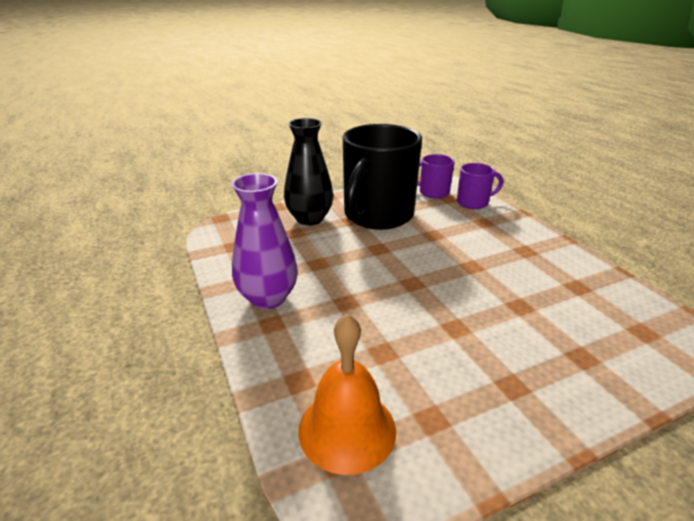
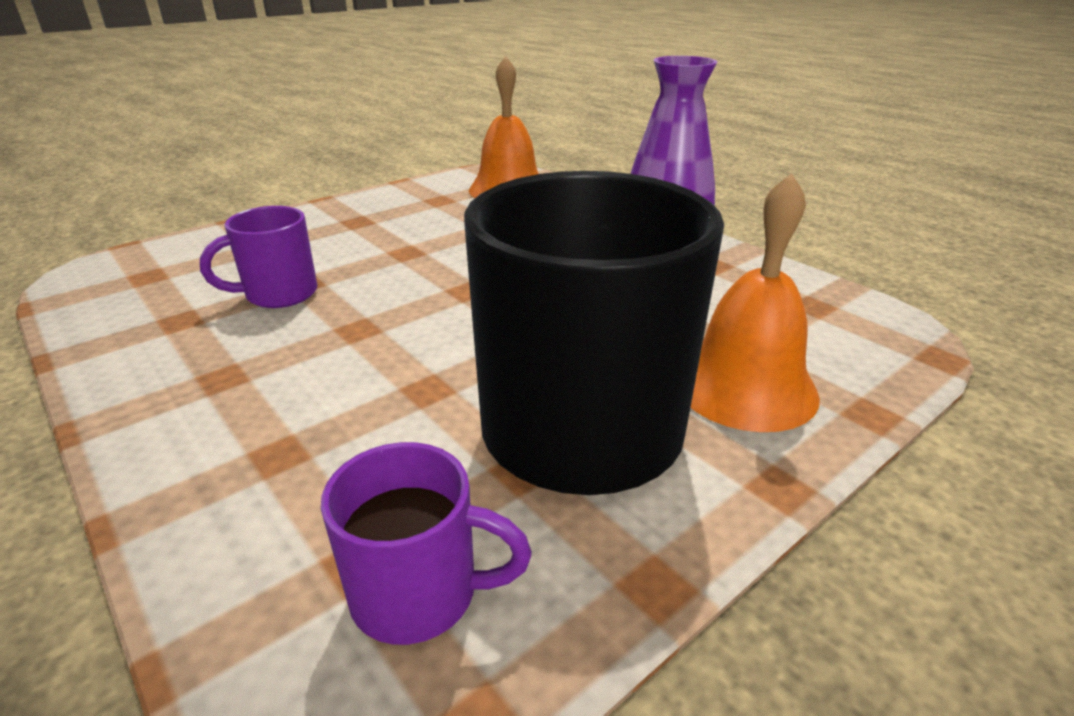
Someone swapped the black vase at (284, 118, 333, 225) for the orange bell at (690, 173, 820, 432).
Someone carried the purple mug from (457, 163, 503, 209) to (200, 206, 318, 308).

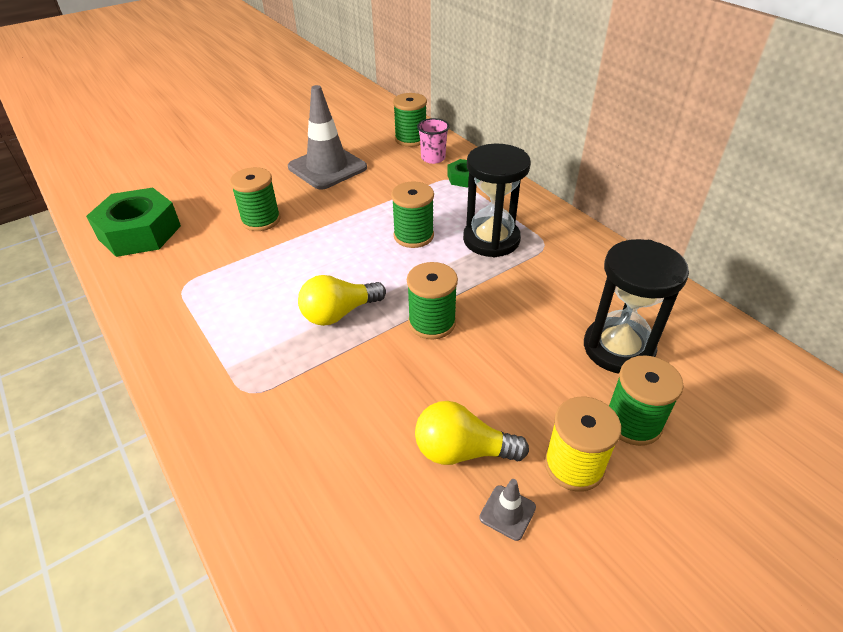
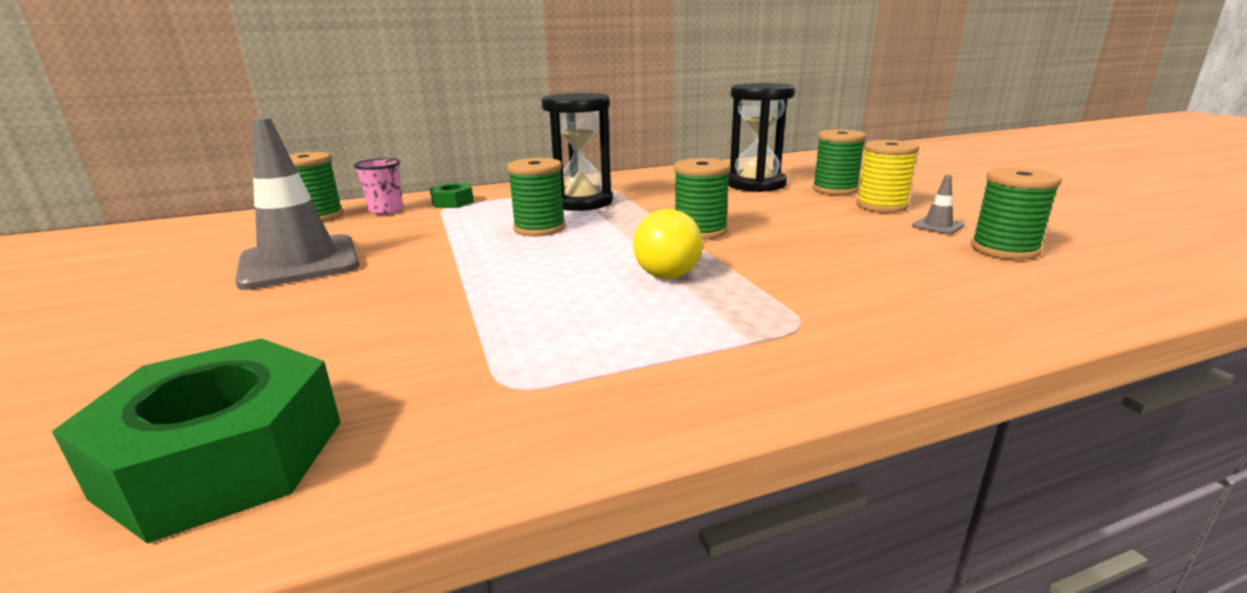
Someone carried the green spool from (230, 167, 281, 231) to (971, 167, 1062, 260).
Someone took away the yellow light bulb at (415, 401, 529, 465).

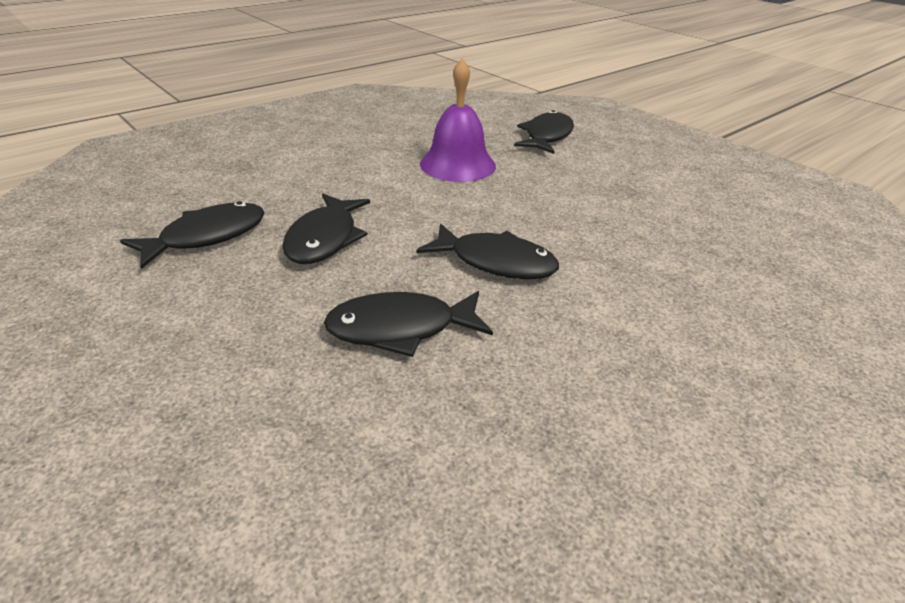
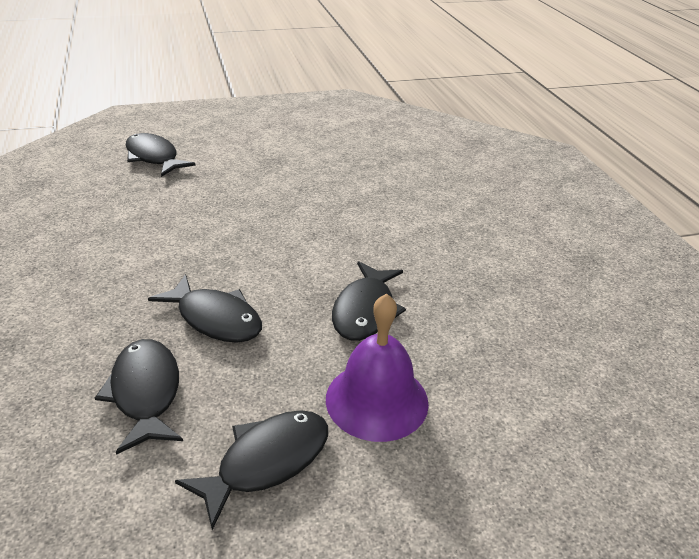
Someone carried the purple bell from (420, 58, 496, 182) to (326, 293, 429, 442).
Someone carried the black fish from (417, 224, 559, 279) to (175, 410, 328, 530).

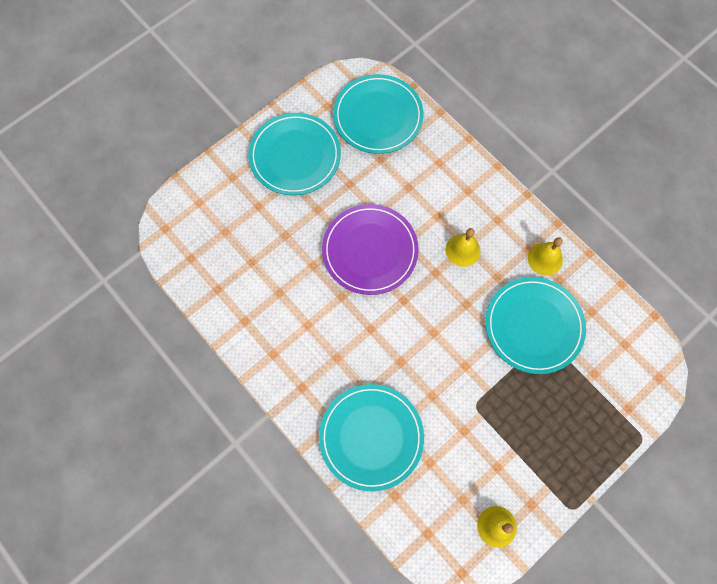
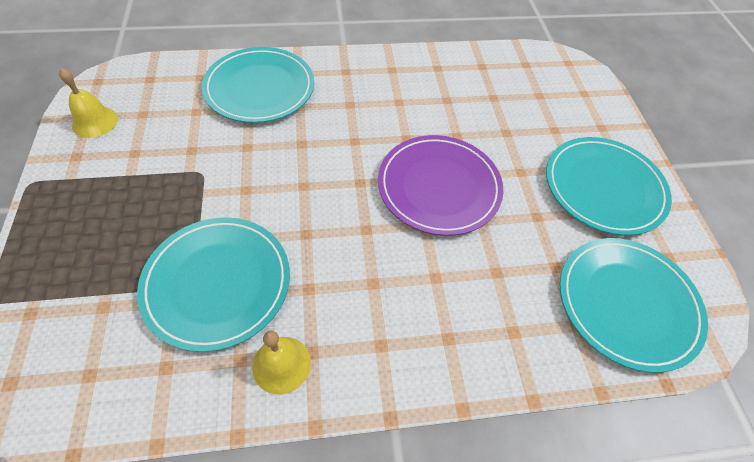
Someone took away the yellow bell at (446, 228, 481, 267).

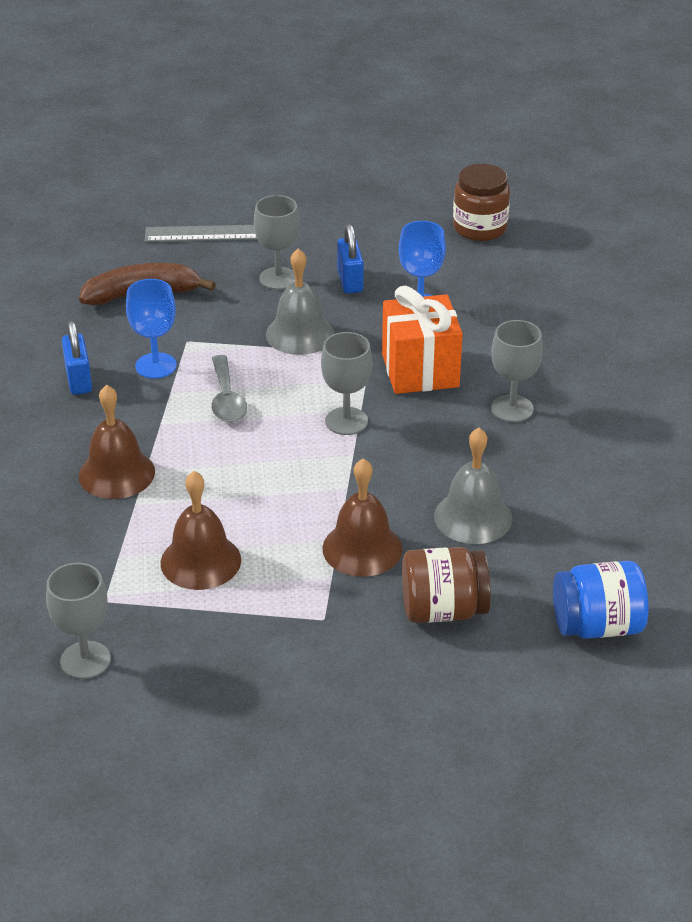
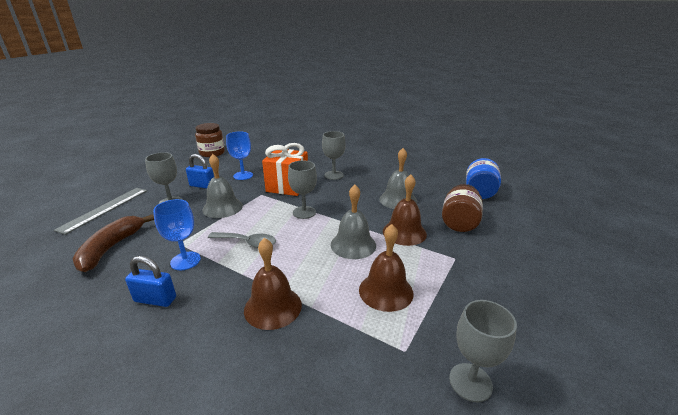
Someone put down the grey bell at (331, 185, 376, 259).

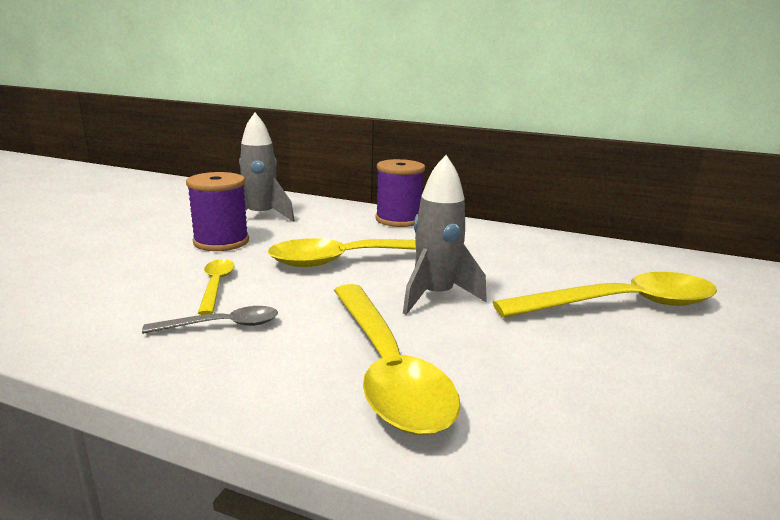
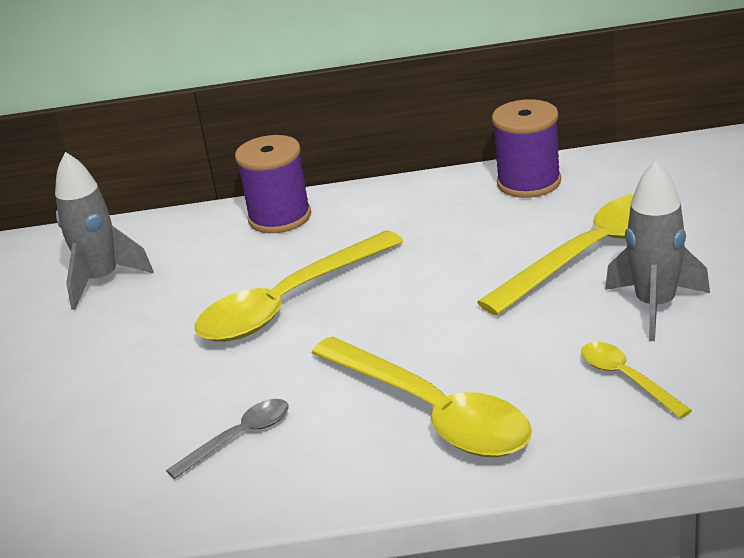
Someone carried the grey rocket from (403, 155, 487, 315) to (605, 160, 710, 341).
Someone carried the purple spool from (186, 172, 249, 251) to (492, 99, 561, 198).
Someone carried the yellow spoon from (198, 259, 235, 315) to (581, 342, 692, 419).

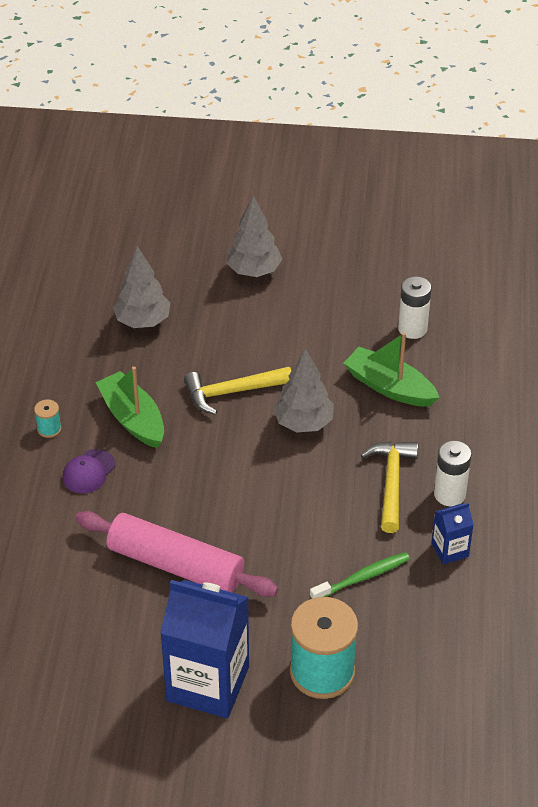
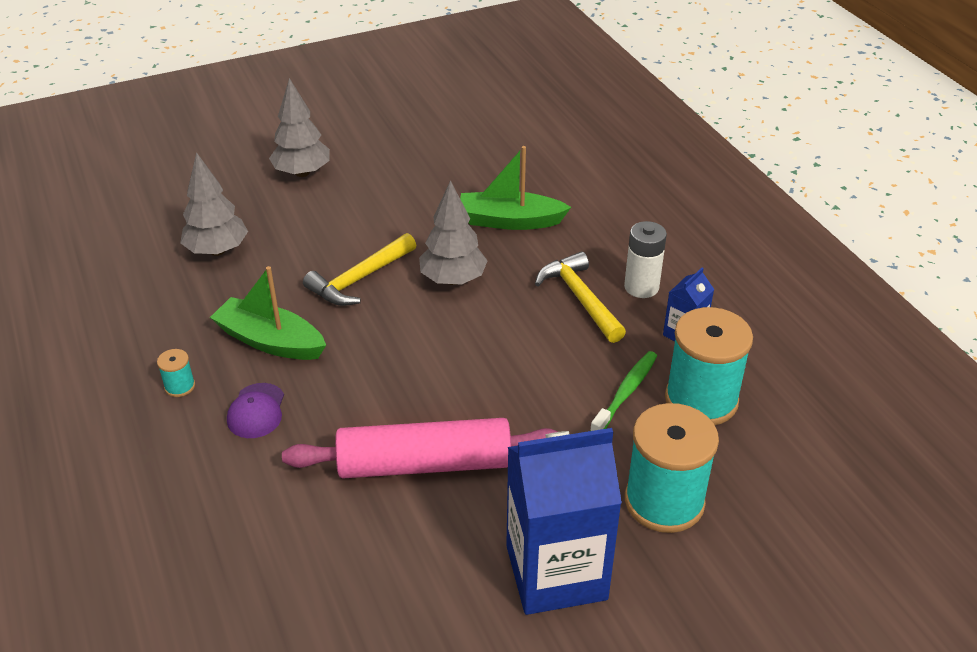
Someone took away the white battery at (398, 276, 431, 339).
Someone put down the turquoise spool at (665, 307, 753, 425).

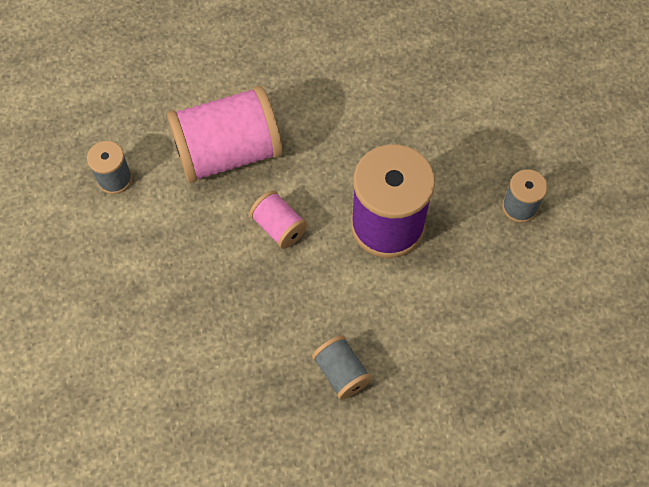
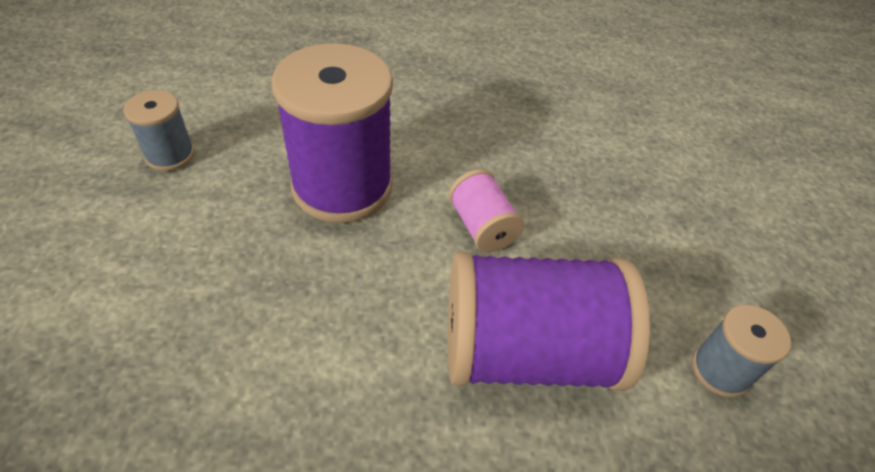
Someone repainted the pink spool at (167, 86, 282, 183), which became the purple spool at (448, 251, 650, 391).
Someone took away the grey spool at (312, 335, 372, 400).

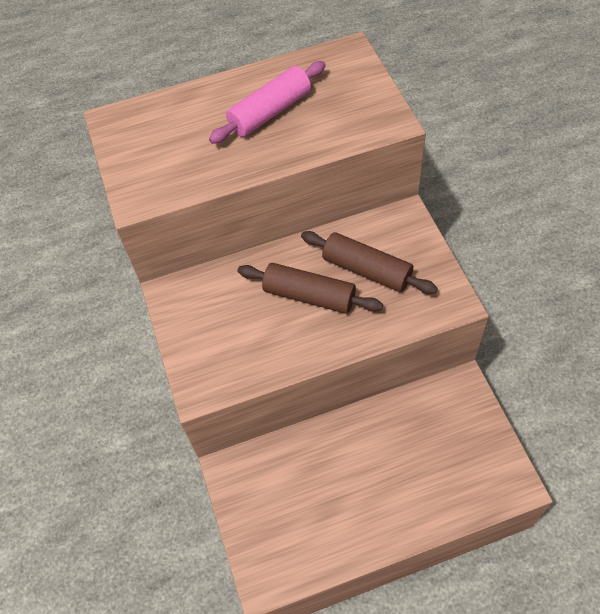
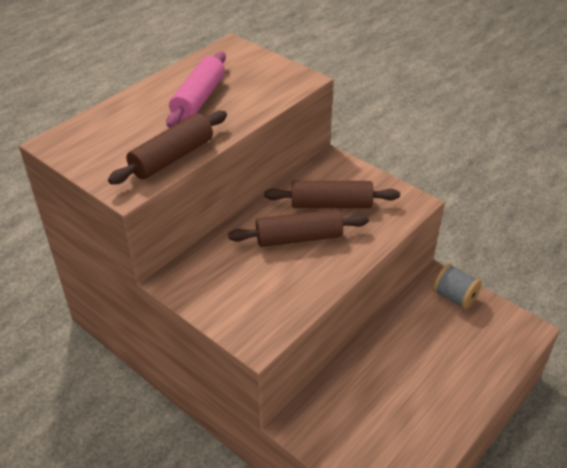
Someone put down the brown rolling pin at (108, 111, 227, 185).
Someone put down the grey spool at (433, 264, 482, 309).

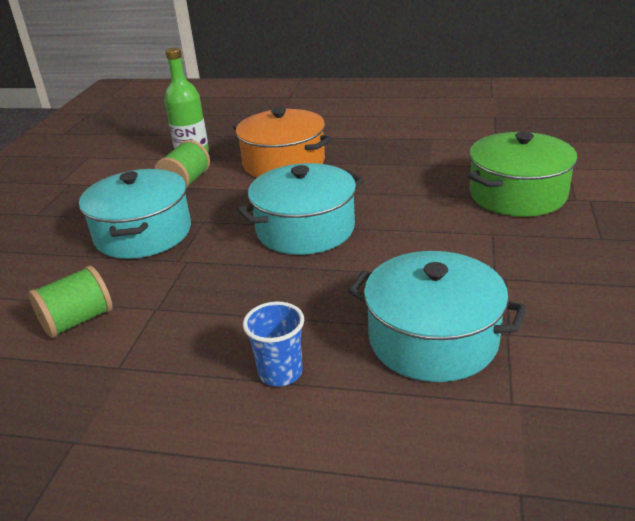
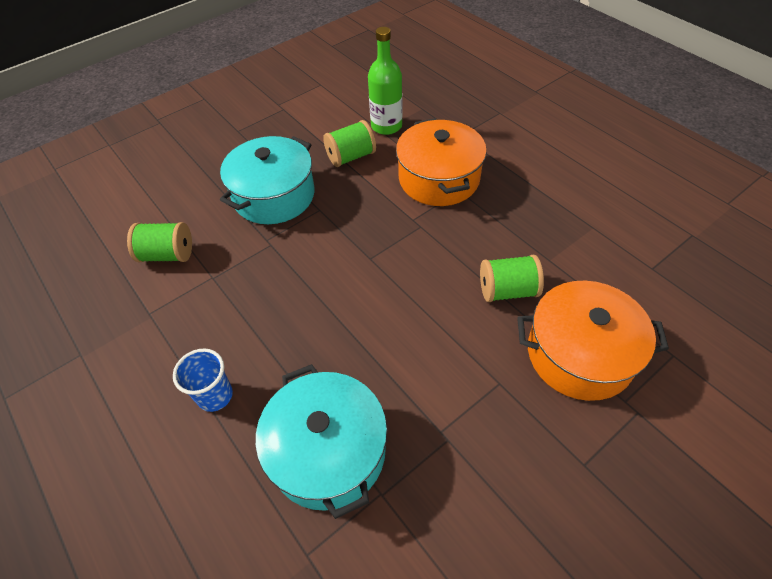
Someone repainted the green pot at (468, 132, 578, 217), which became the orange pot at (517, 281, 669, 401).
Someone took away the turquoise pot at (237, 163, 364, 255).
Someone put down the green spool at (480, 255, 544, 302).

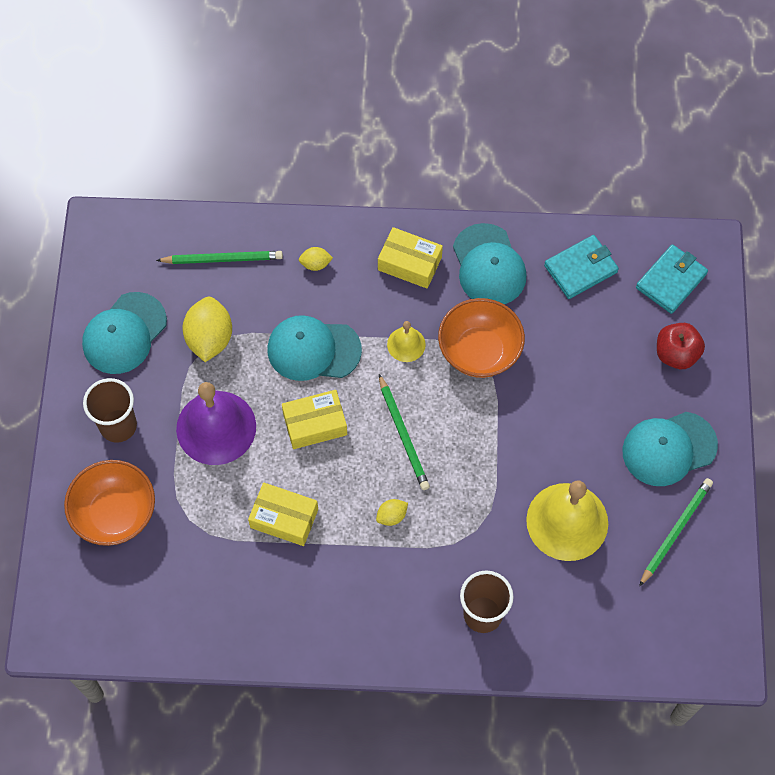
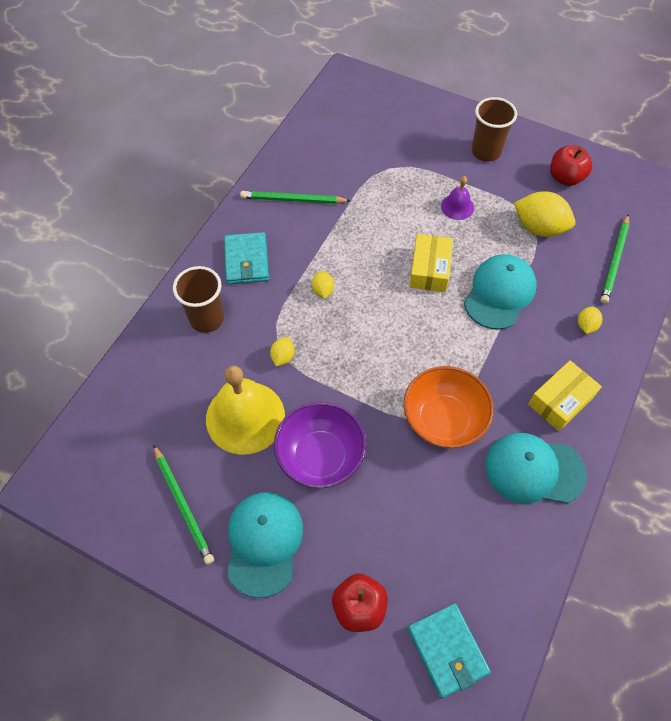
Someone carried the turquoise wallet from (544, 235, 619, 299) to (224, 232, 269, 284).
Someone swapped the turquoise cap at (82, 292, 167, 374) for the red apple at (550, 146, 592, 186).
Someone took away the yellow bell at (387, 321, 426, 362).
Someone carried the green pencil from (379, 374, 430, 490) to (240, 191, 351, 204).
Someone scaled the purple bell at (176, 382, 256, 465) by 0.49.
Someone took away the orange bowl at (64, 460, 155, 546).
Someone took away the yellow box at (248, 483, 318, 546).
Someone put down the yellow lemon at (270, 337, 295, 366).
Someone put down the purple bowl at (274, 402, 366, 488).

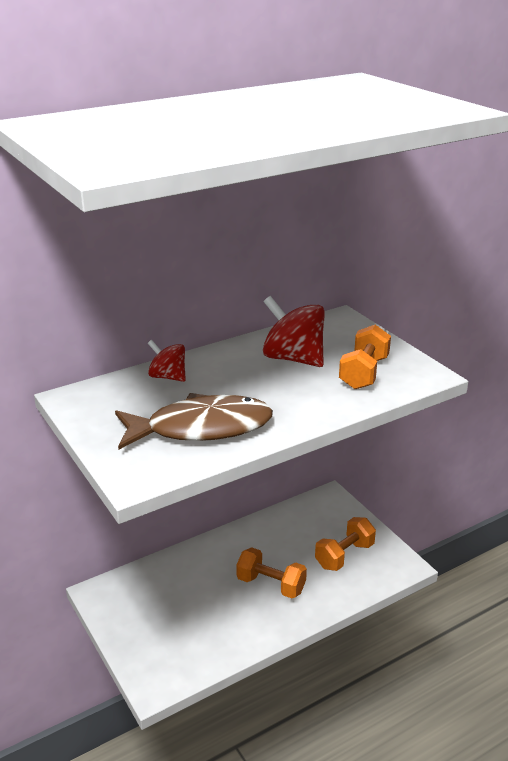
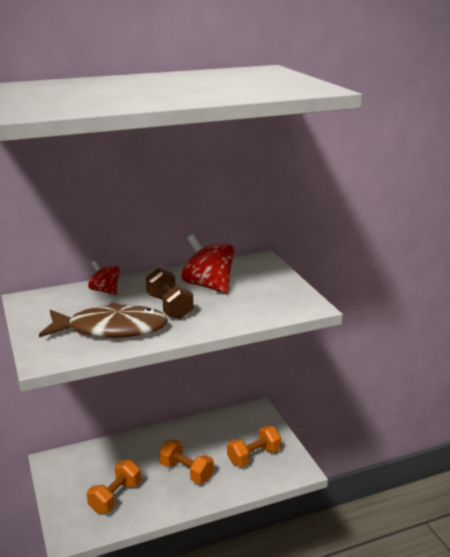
Someone carried the orange dumbbell from (339, 324, 391, 389) to (87, 460, 141, 513).
Someone put down the brown dumbbell at (146, 268, 193, 319).

